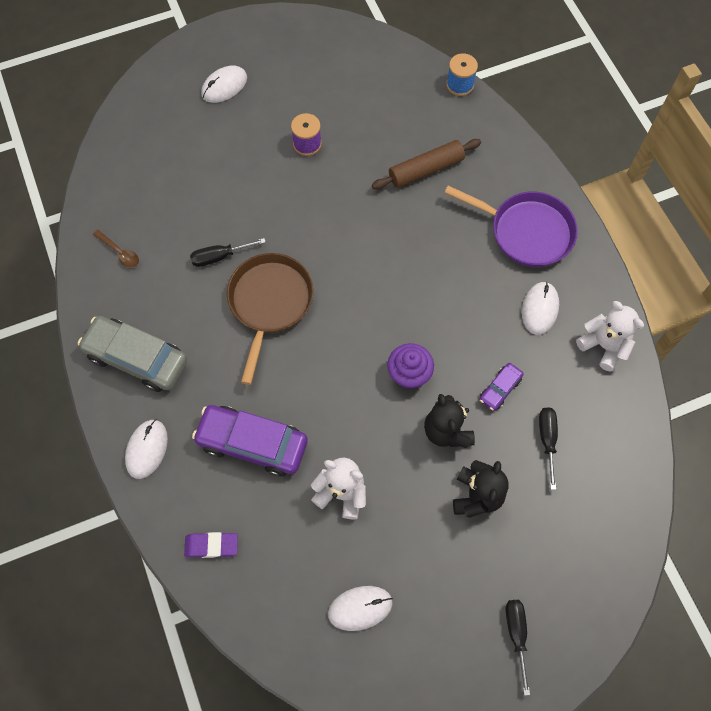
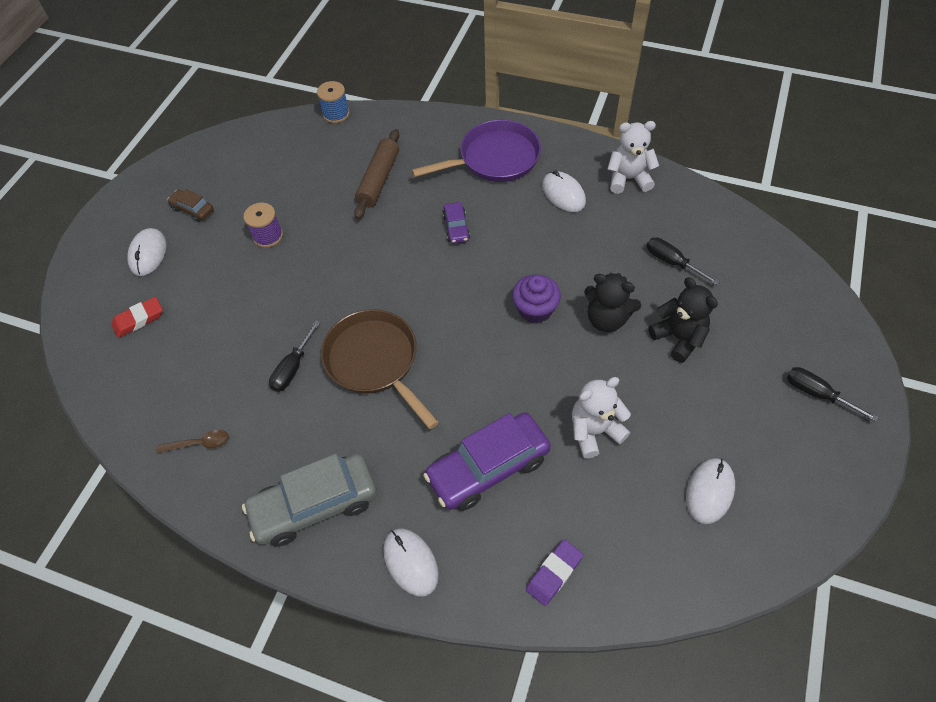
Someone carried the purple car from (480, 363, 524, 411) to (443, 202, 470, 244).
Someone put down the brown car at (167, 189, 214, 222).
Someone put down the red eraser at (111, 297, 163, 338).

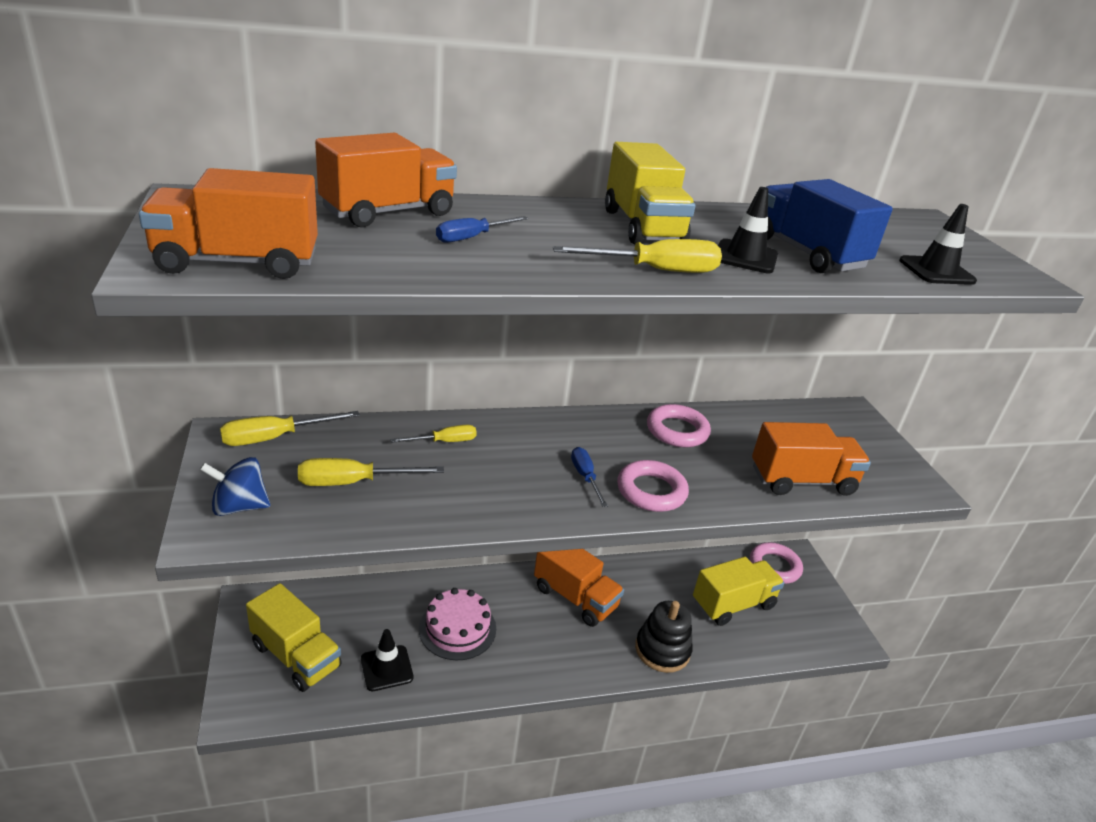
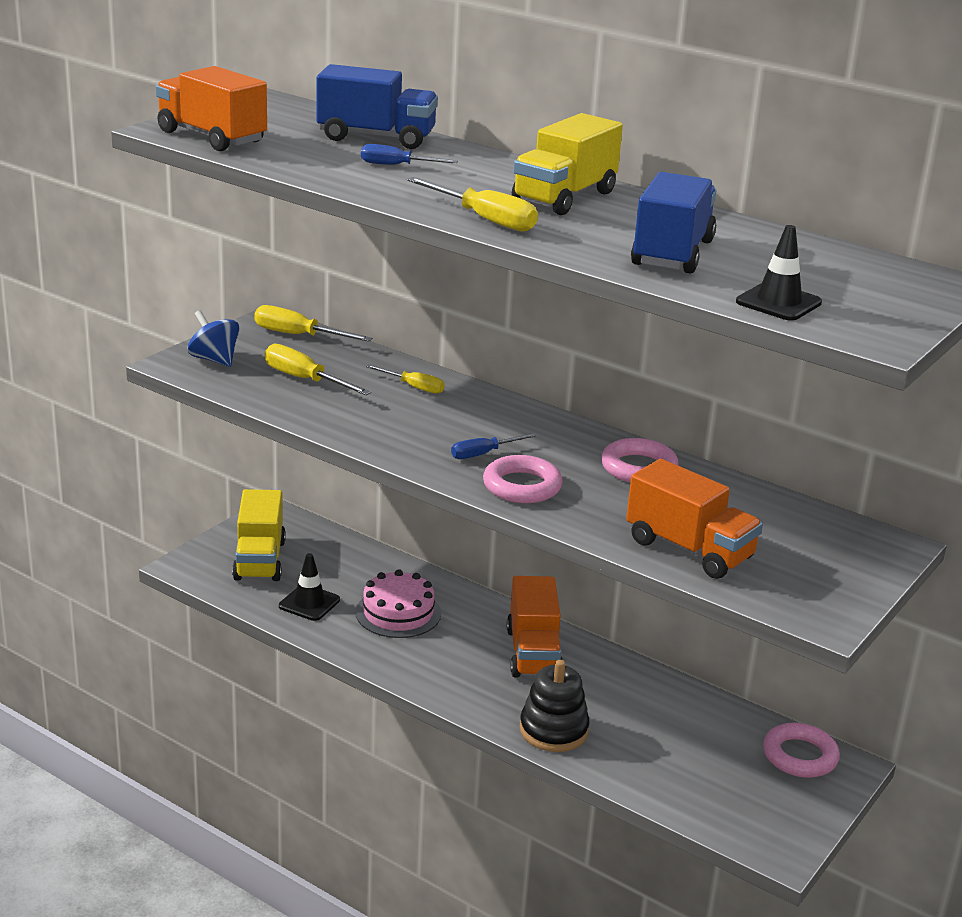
Someone repainted the orange truck at (315, 133, 457, 227), which became the blue truck at (316, 64, 438, 149).
Someone took away the black traffic cone at (718, 187, 778, 273).
Someone rotated the blue screwdriver at (571, 447, 608, 507) by 150 degrees counterclockwise.
Someone took away the yellow truck at (693, 557, 785, 626).

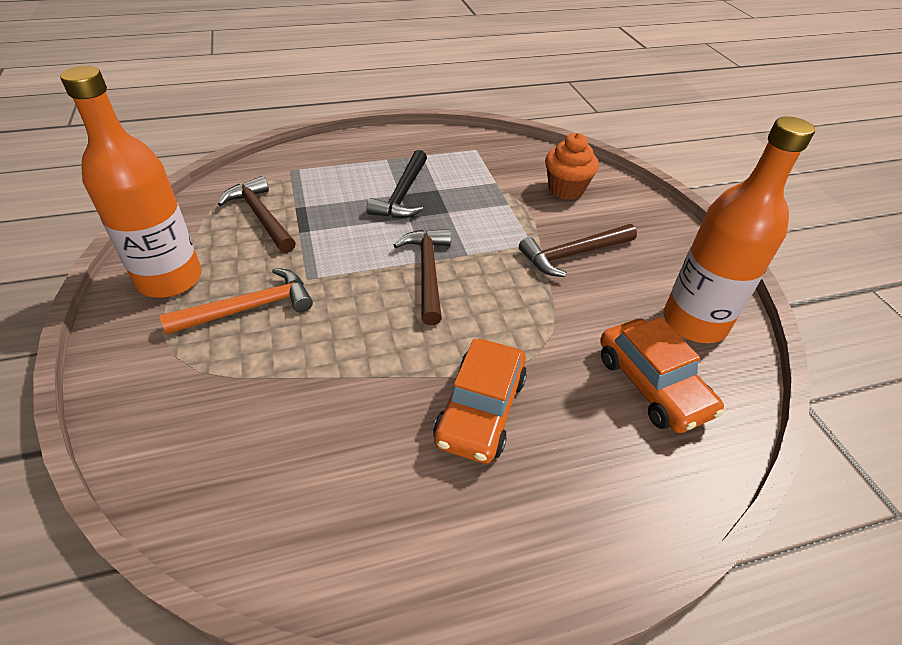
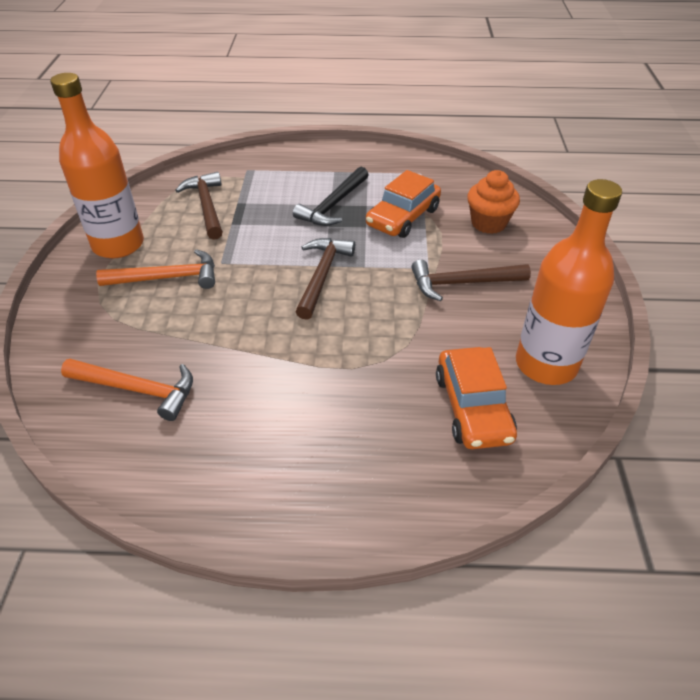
Someone carried the orange car from (433, 339, 527, 464) to (366, 170, 441, 238).
Someone put down the orange hammer at (61, 359, 193, 421).

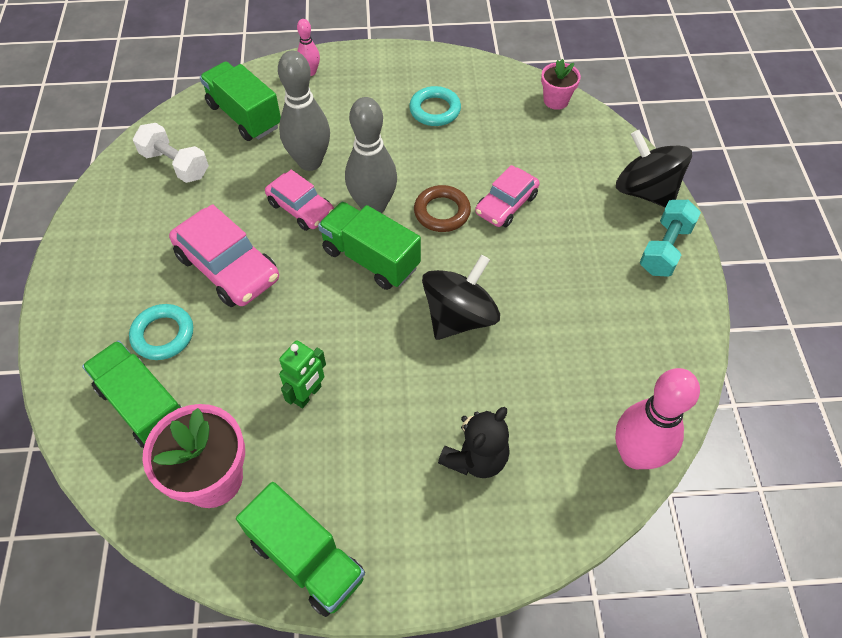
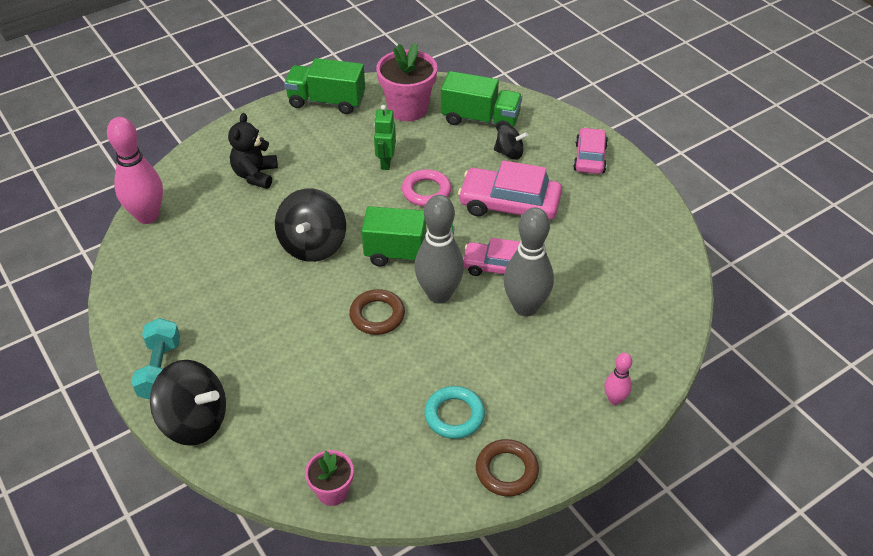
Someone took away the green truck at (200, 61, 281, 141).
Someone took away the white dumbbell at (133, 123, 209, 183).
Someone carried the pink car from (475, 165, 540, 227) to (573, 127, 608, 174).
Someone swapped the turquoise ring at (129, 304, 193, 360) for the black spinning top at (494, 124, 528, 160).
Someone put down the pink ring at (402, 169, 451, 206).
Someone put down the brown ring at (476, 439, 539, 497).

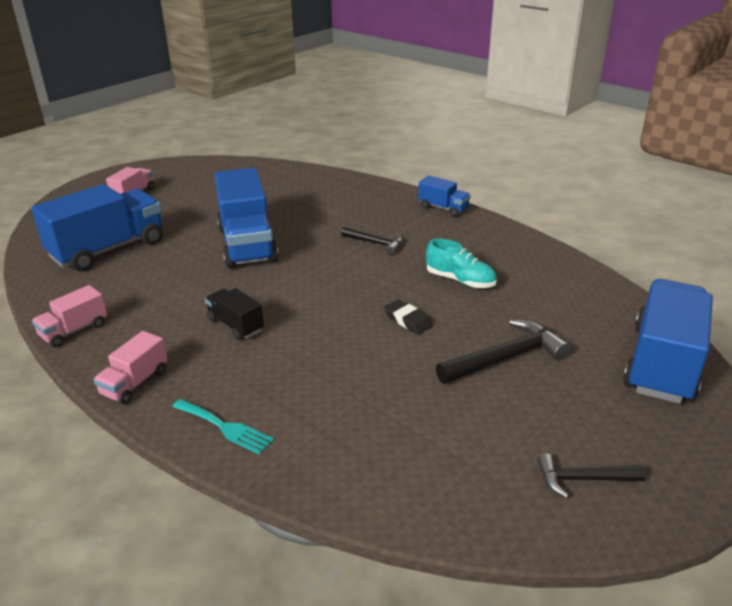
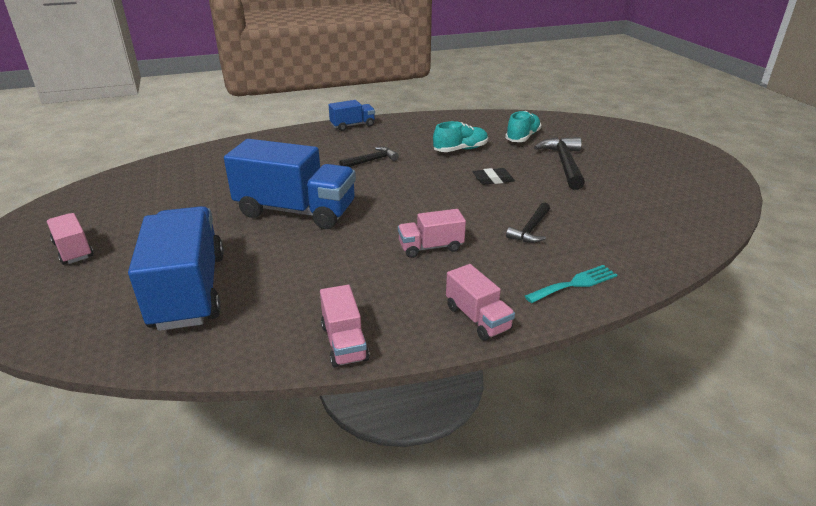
Someone took away the blue truck at (623, 279, 713, 404).
Someone repainted the black truck at (205, 288, 264, 340), which became the pink truck at (398, 209, 466, 258).
Someone carried the black hammer from (537, 453, 646, 498) to (506, 202, 550, 243).
Someone put down the turquoise shoe at (505, 111, 541, 142).

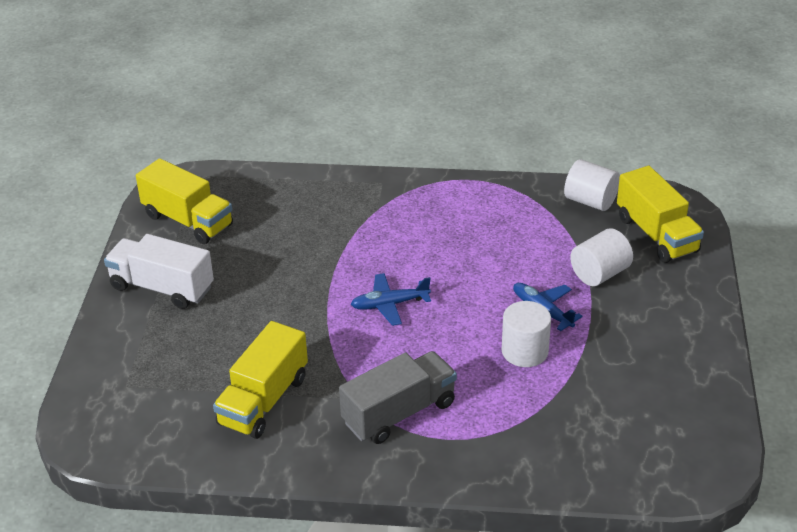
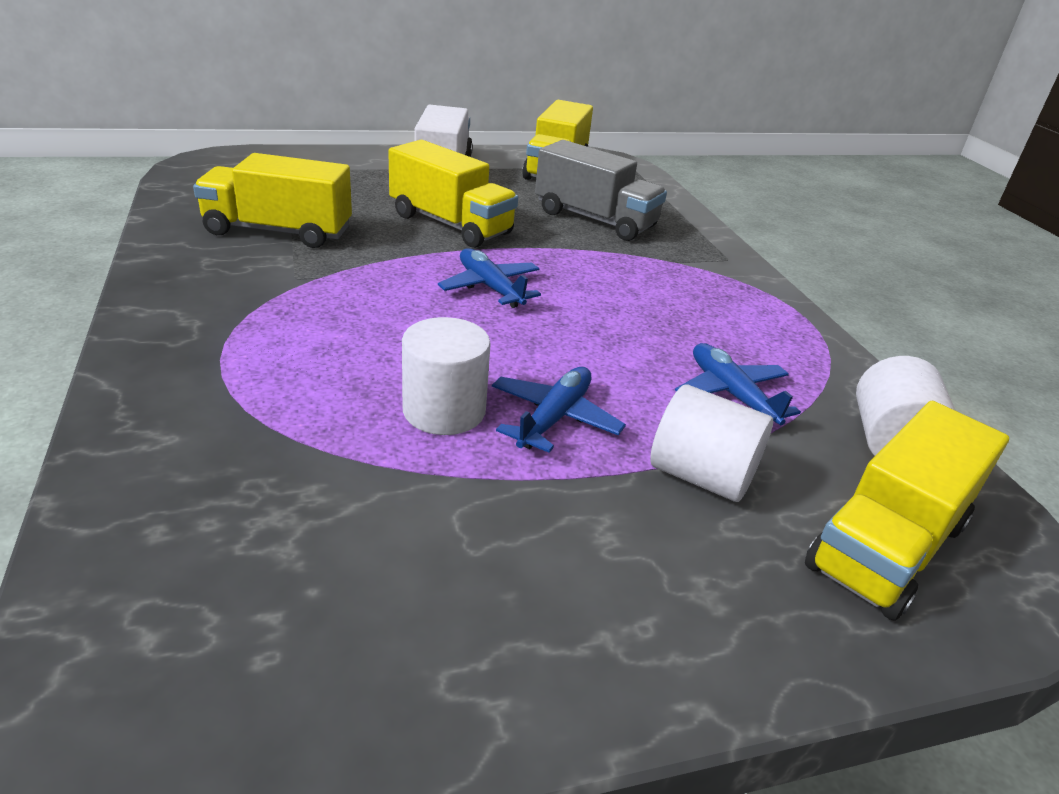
Someone carried the grey truck from (339, 351, 457, 444) to (535, 140, 667, 241).
Someone put down the yellow truck at (388, 140, 518, 248).
Someone put down the blue plane at (675, 343, 801, 425).

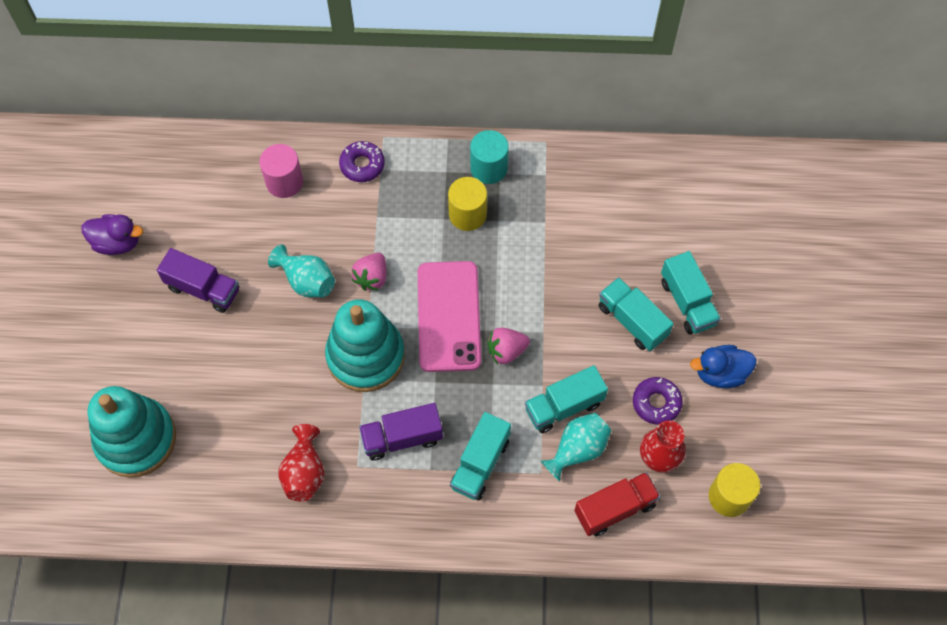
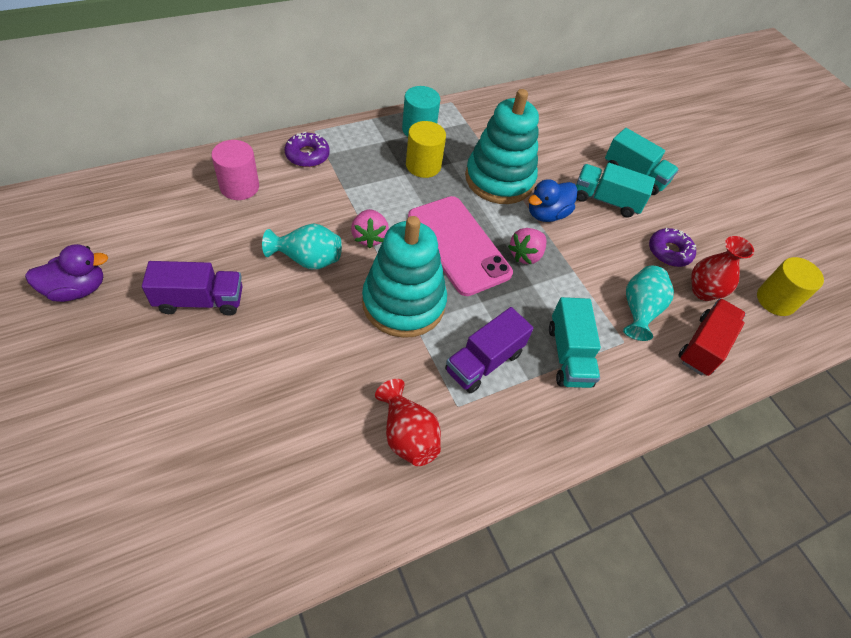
Someone carried the blue duck from (690, 345, 757, 388) to (528, 179, 577, 222).
Someone took away the turquoise truck at (525, 365, 608, 433).
Someone carried the turquoise stacking toy from (88, 386, 176, 478) to (465, 89, 539, 204).

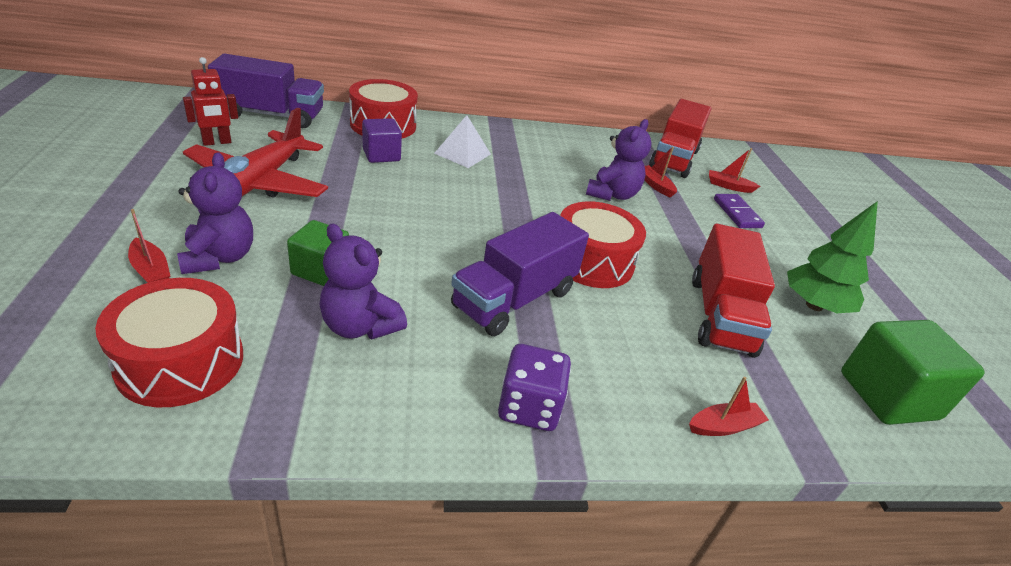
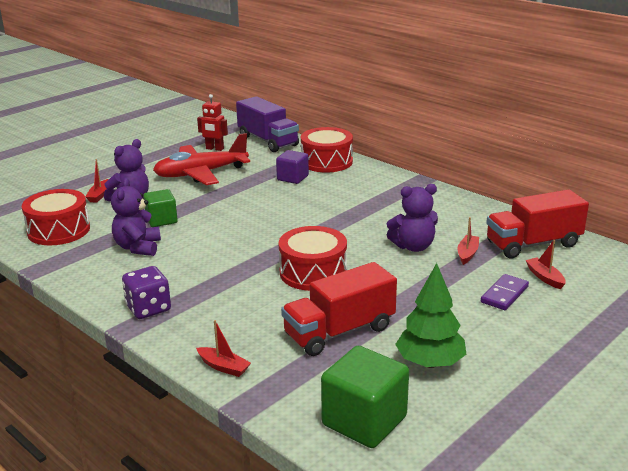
Someone took away the white pyramid at (434, 115, 491, 168).
Someone took away the purple truck at (451, 212, 589, 336).

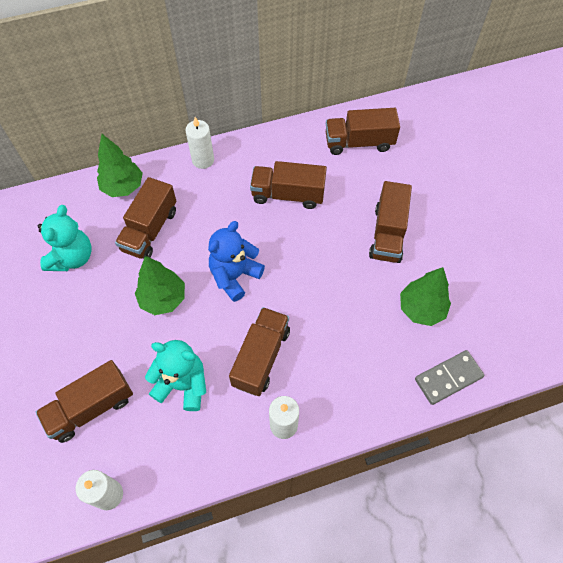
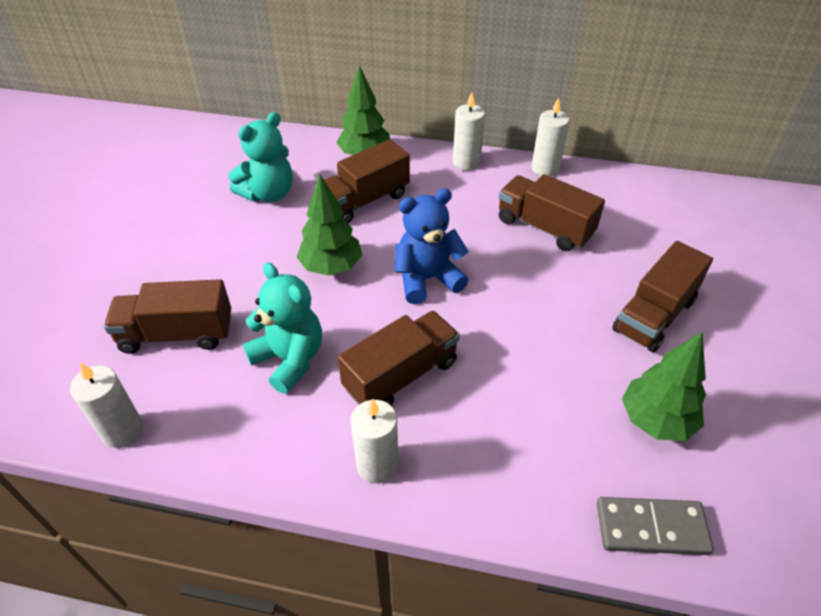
Someone took away the brown truck at (326, 108, 400, 155).
Someone put down the white candle at (531, 98, 570, 176).

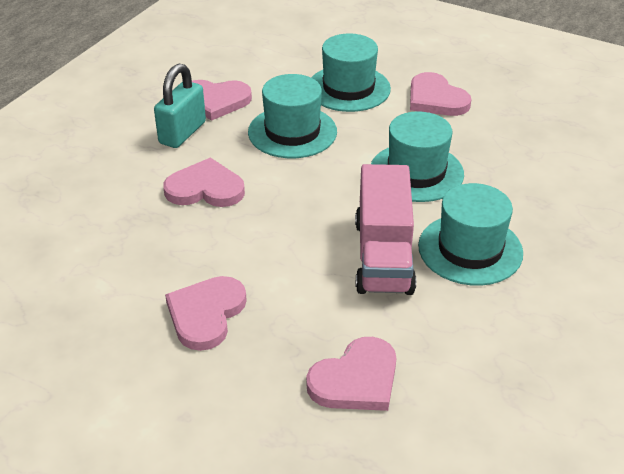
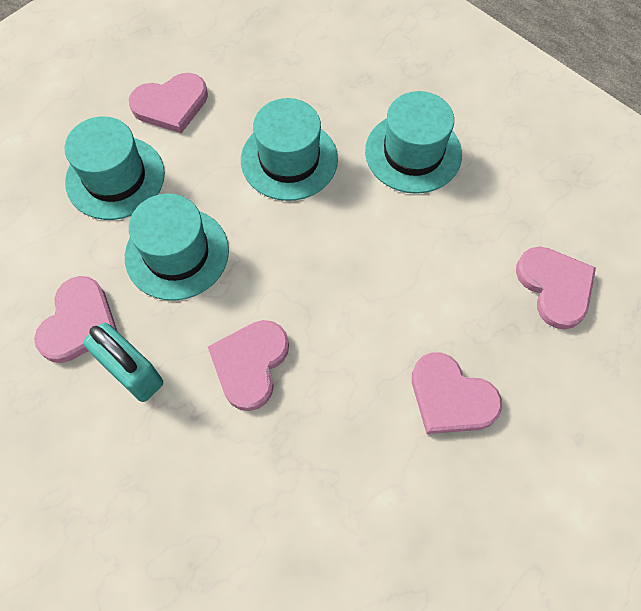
Someone took away the pink truck at (355, 164, 416, 295).

